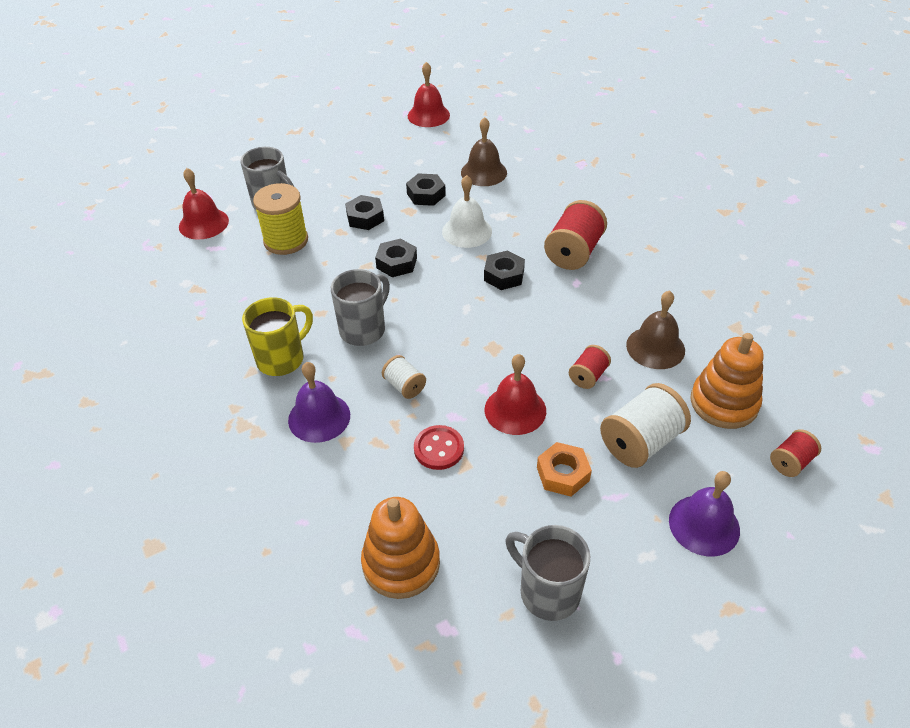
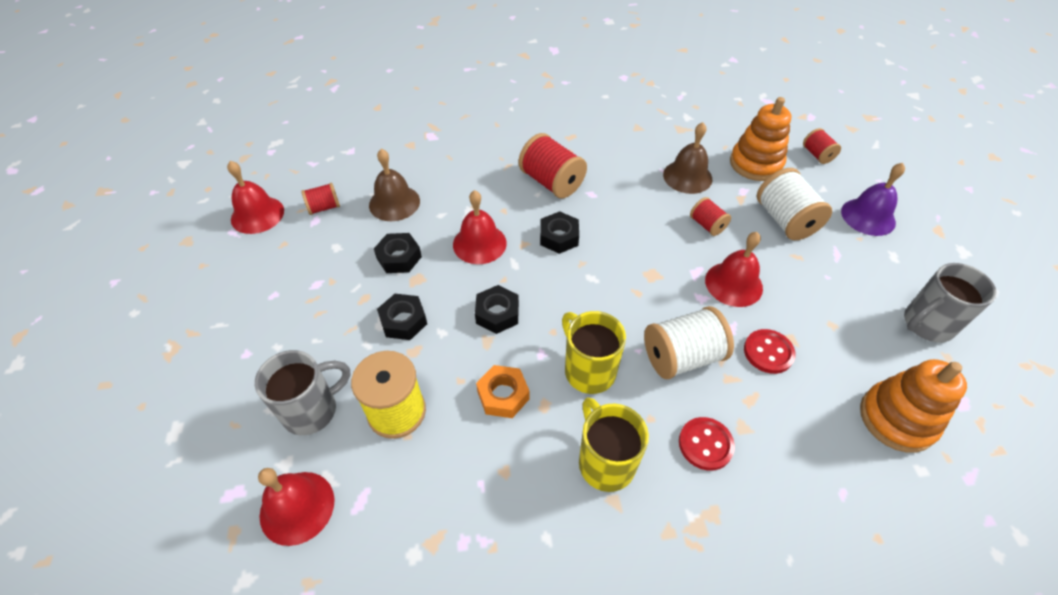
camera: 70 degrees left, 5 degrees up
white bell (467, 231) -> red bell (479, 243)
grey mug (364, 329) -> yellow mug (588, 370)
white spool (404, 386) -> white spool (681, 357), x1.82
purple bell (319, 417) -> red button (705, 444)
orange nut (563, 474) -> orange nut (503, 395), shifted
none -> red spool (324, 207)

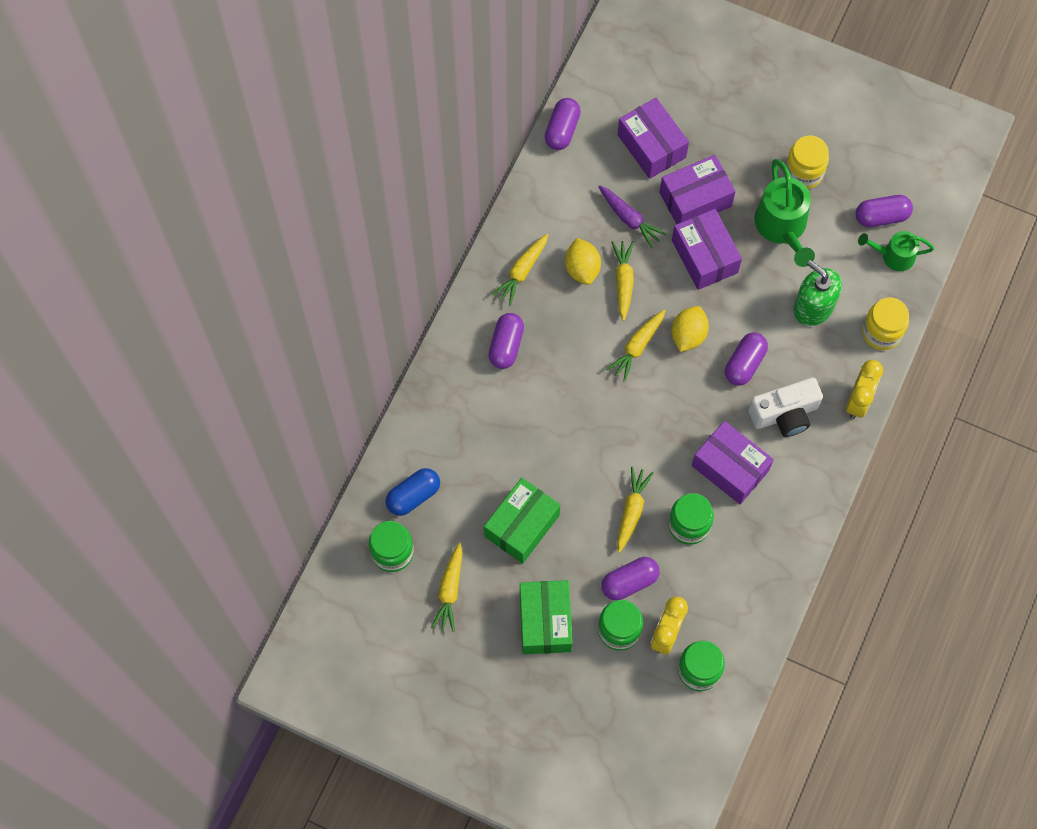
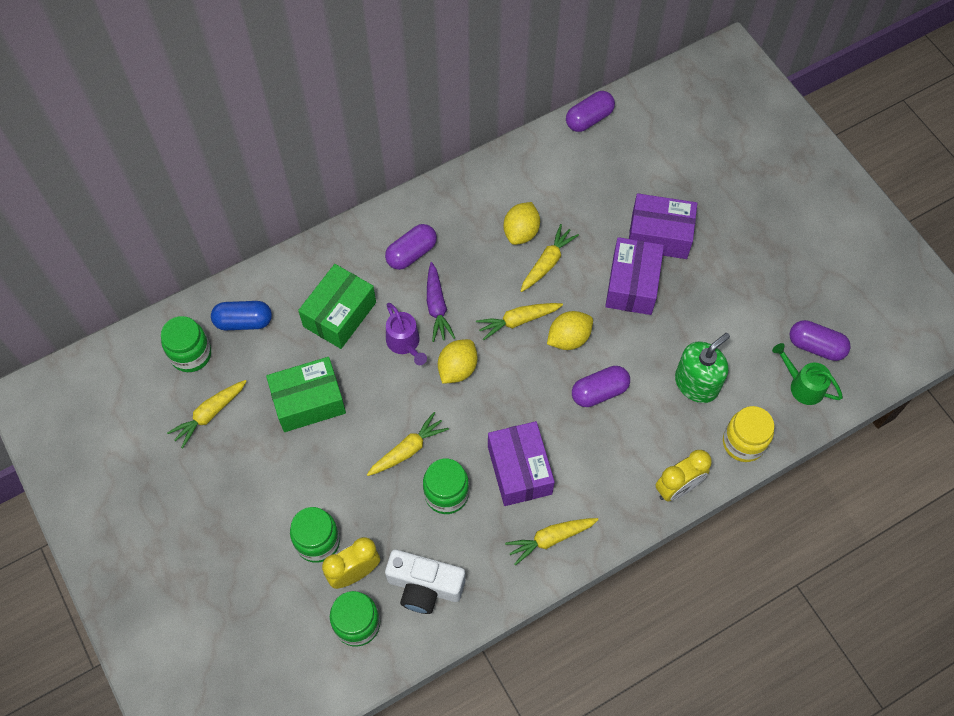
camera: 35 degrees right, 5 degrees down
purple box (651, 146) -> none
yellow jar (803, 172) -> none
green watering can (782, 228) -> none
purple carrot (629, 219) -> purple carrot (437, 307), shifted
yellow carrot (522, 272) -> yellow carrot (550, 539), shifted
green soap dispenser (813, 307) -> green soap dispenser (696, 383), 60 degrees clockwise
white camera (784, 414) -> white camera (424, 586), shifted
purple capsule (629, 582) -> none
green box (545, 621) -> green box (339, 314), shifted
none -> purple watering can (405, 343)
none -> yellow lemon (457, 369)

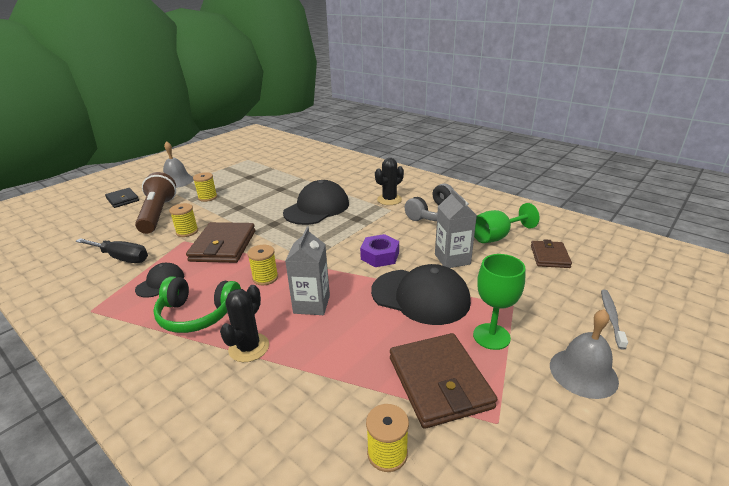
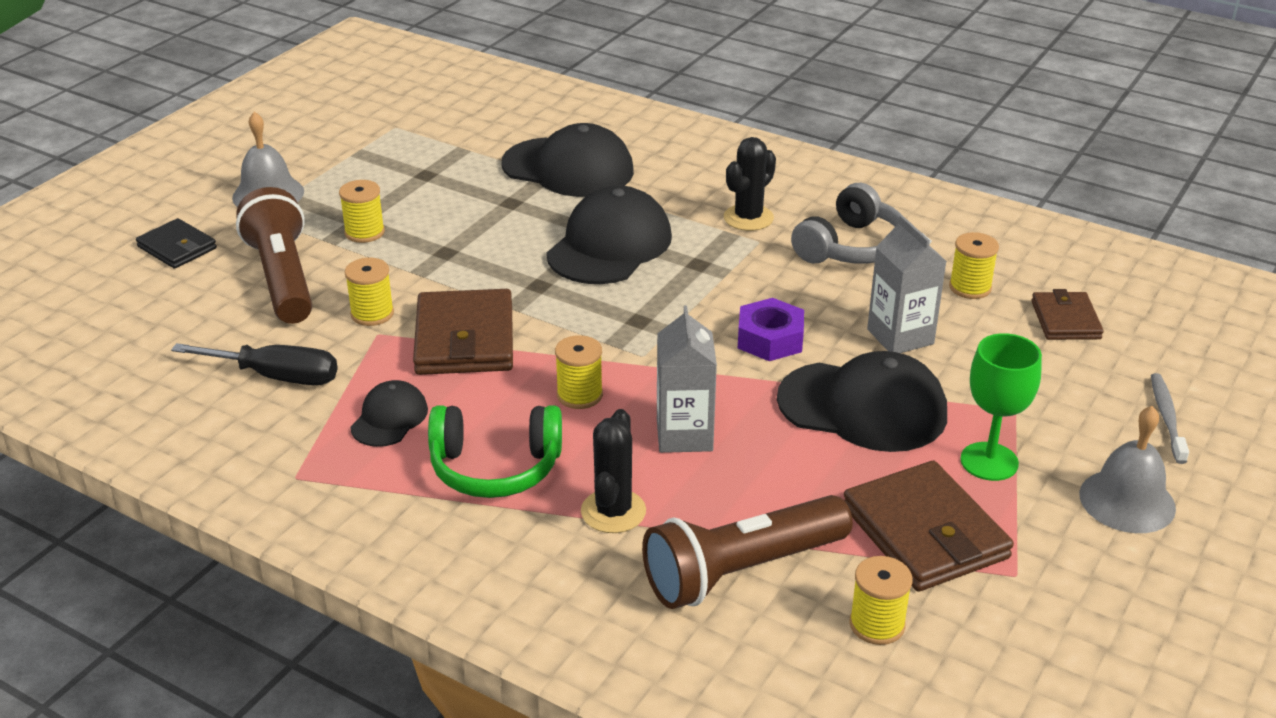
camera: 10 degrees left, 5 degrees up
green goblet (496, 237) -> yellow spool (970, 287)
none -> black cap (568, 168)
none -> brown flashlight (742, 571)

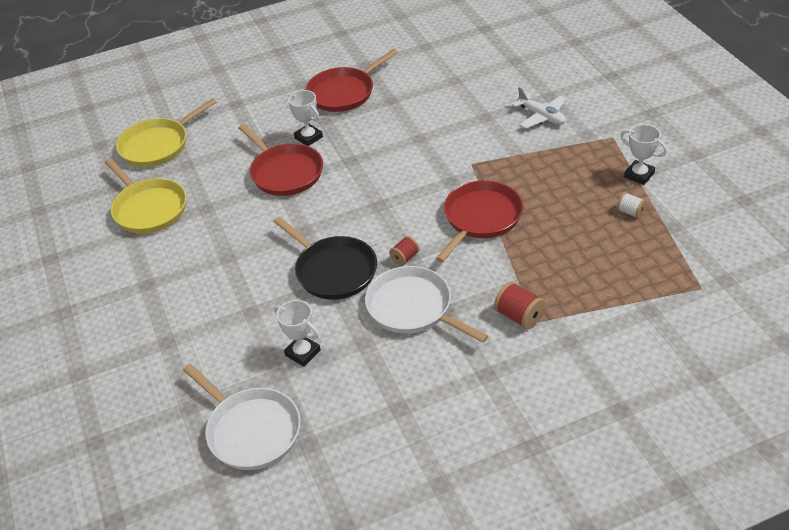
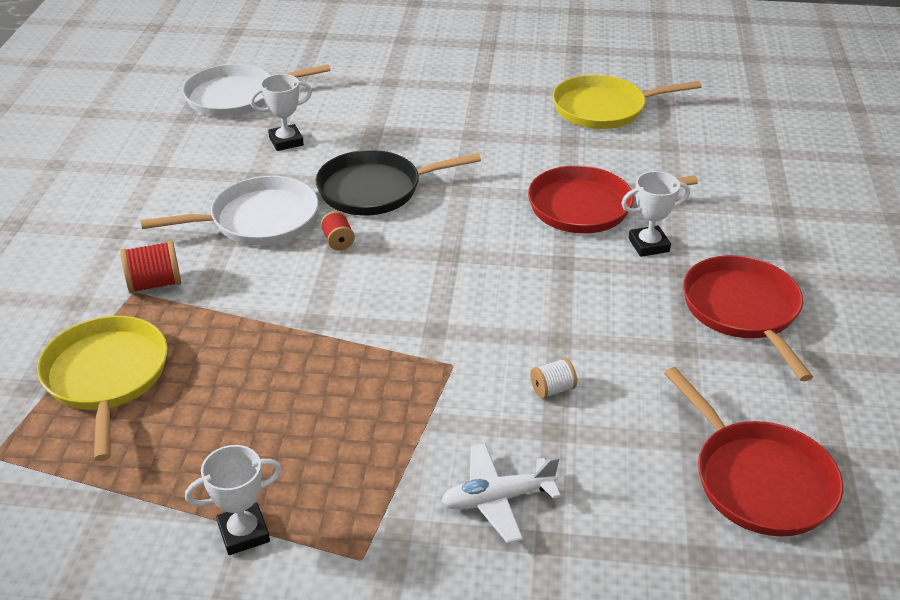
camera: 115 degrees right, 5 degrees down
yellow pan (157, 145) -> yellow pan (106, 377), shifted
red pan (480, 218) -> red pan (759, 480), shifted
white spool (630, 212) -> white spool (552, 389), shifted

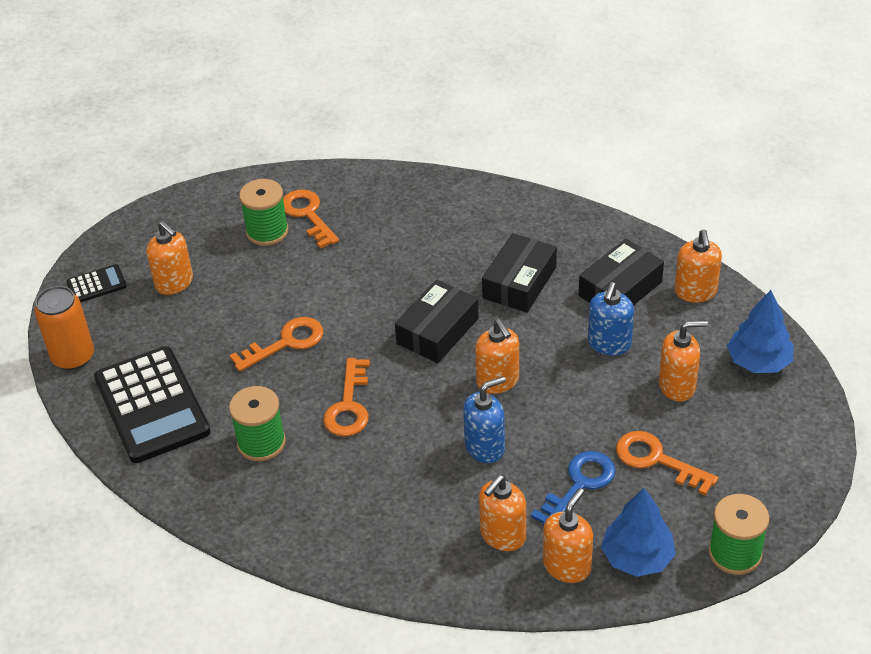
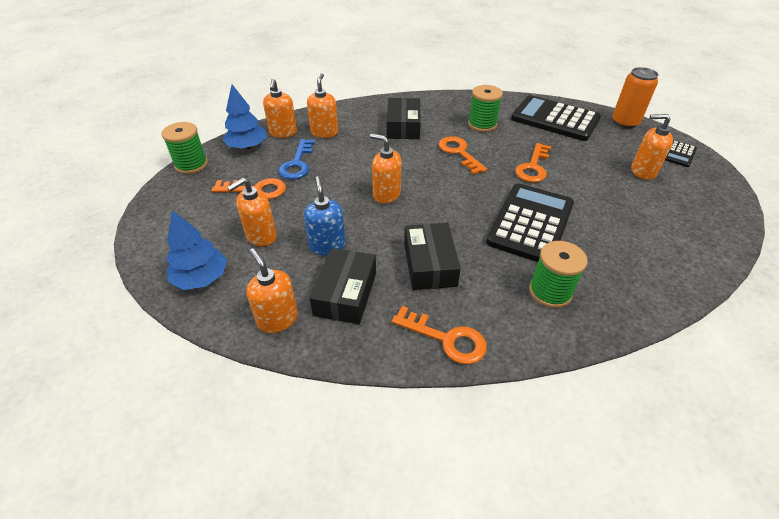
camera: 145 degrees right, 0 degrees up
green spool (267, 231) -> green spool (550, 292), shifted
orange key (307, 215) -> orange key (446, 339), shifted
black box (437, 331) -> black box (403, 126), shifted
blue soap dispenser (485, 447) -> none
none -> black calculator (530, 223)

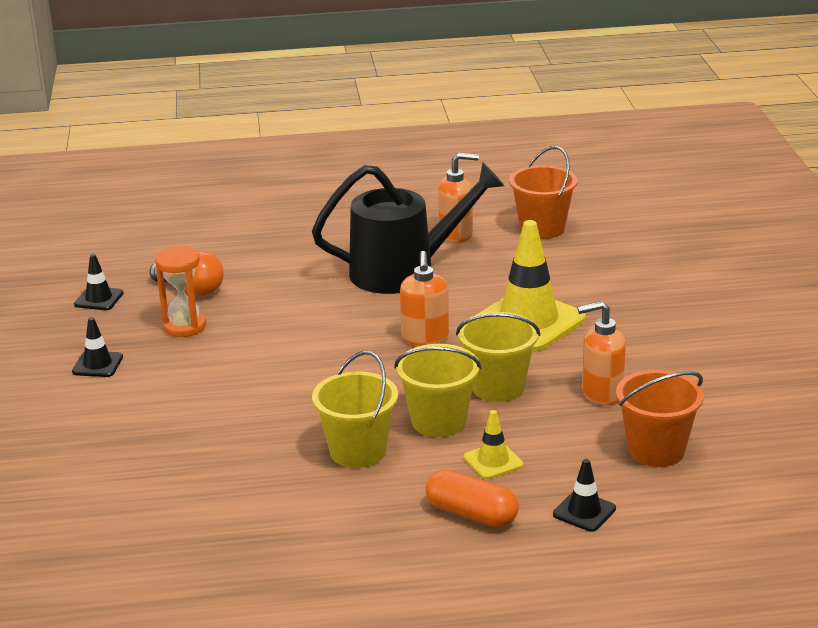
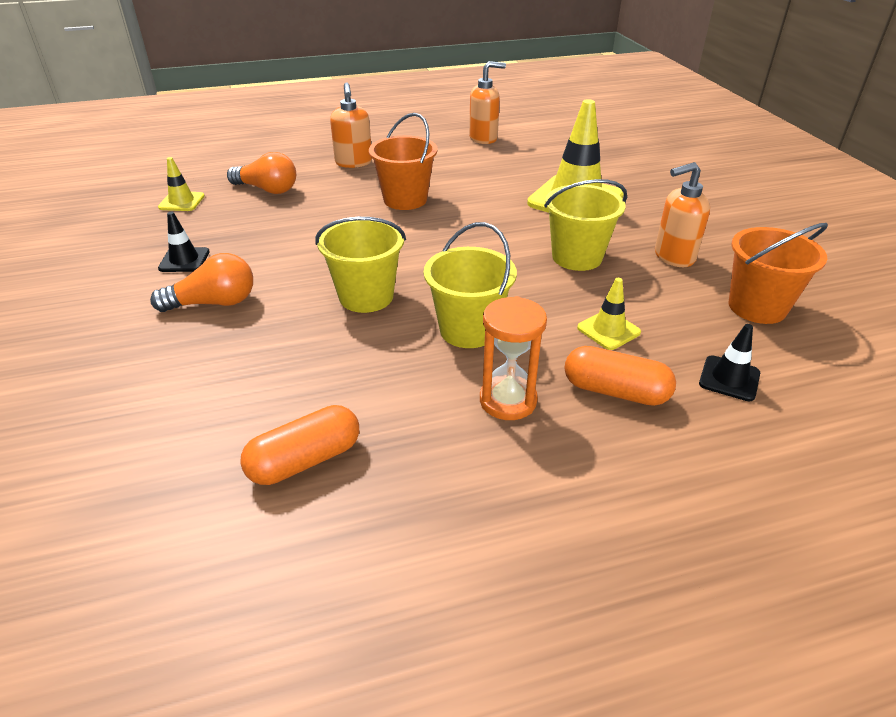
camera: 10 degrees left, 10 degrees up
orange bucket (542, 228) -> orange bucket (405, 199), shifted
black watering can (404, 271) -> none
orange hourglass (184, 326) -> orange hourglass (508, 400), shifted
orange soap dispenser (425, 338) -> orange soap dispenser (353, 163), shifted
black traffic cone (99, 299) -> yellow traffic cone (182, 202)
yellow bucket (438, 421) -> yellow bucket (366, 296), shifted
none -> orange light bulb (214, 303)
none -> orange capsule (305, 460)

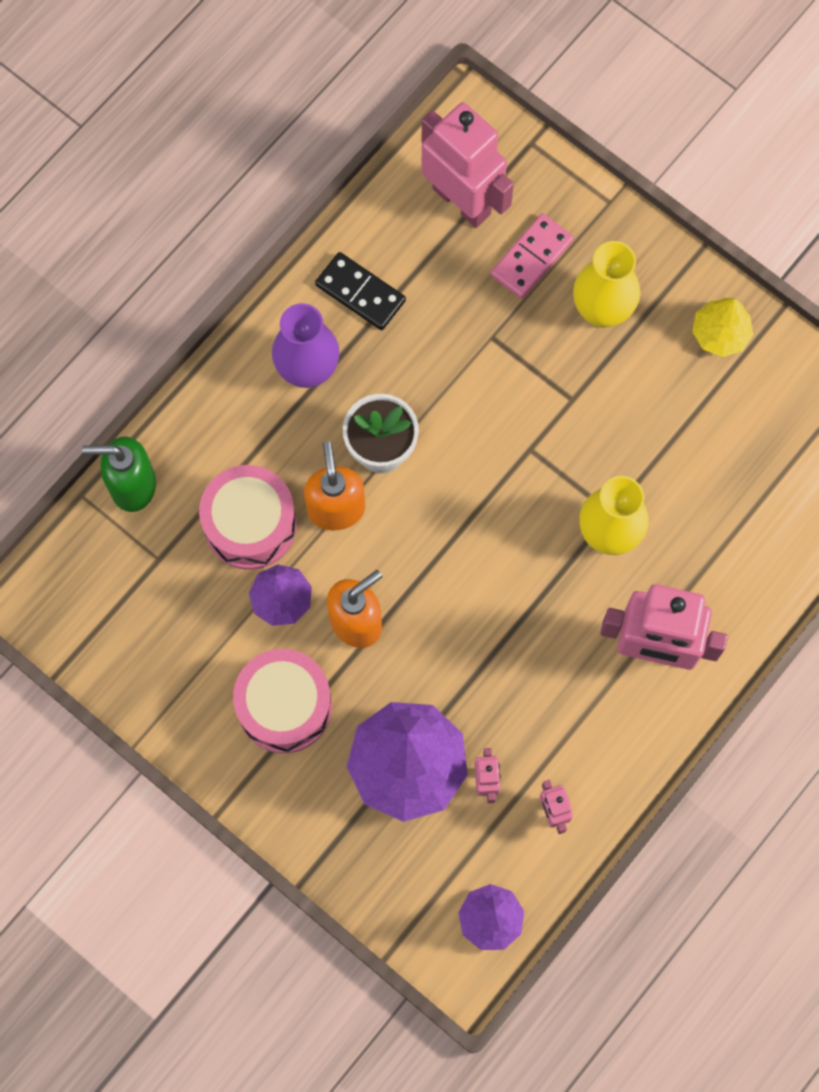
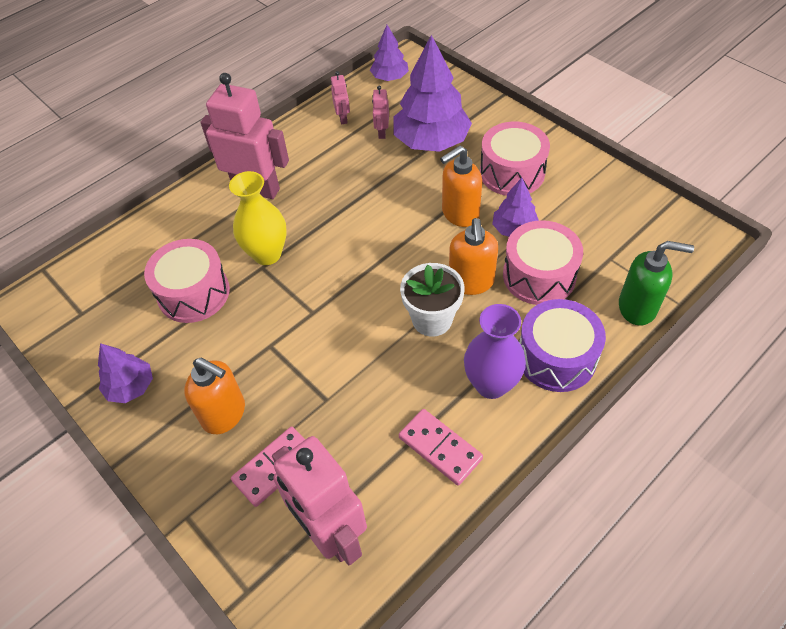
camera: 170 degrees left, 20 degrees down
yellow vase (602, 311) -> orange soap dispenser (224, 414)
black domino (360, 293) -> pink domino (440, 448)
yellow tree (720, 334) -> purple tree (131, 387)
none -> pink drum (193, 293)
none -> purple drum (556, 357)

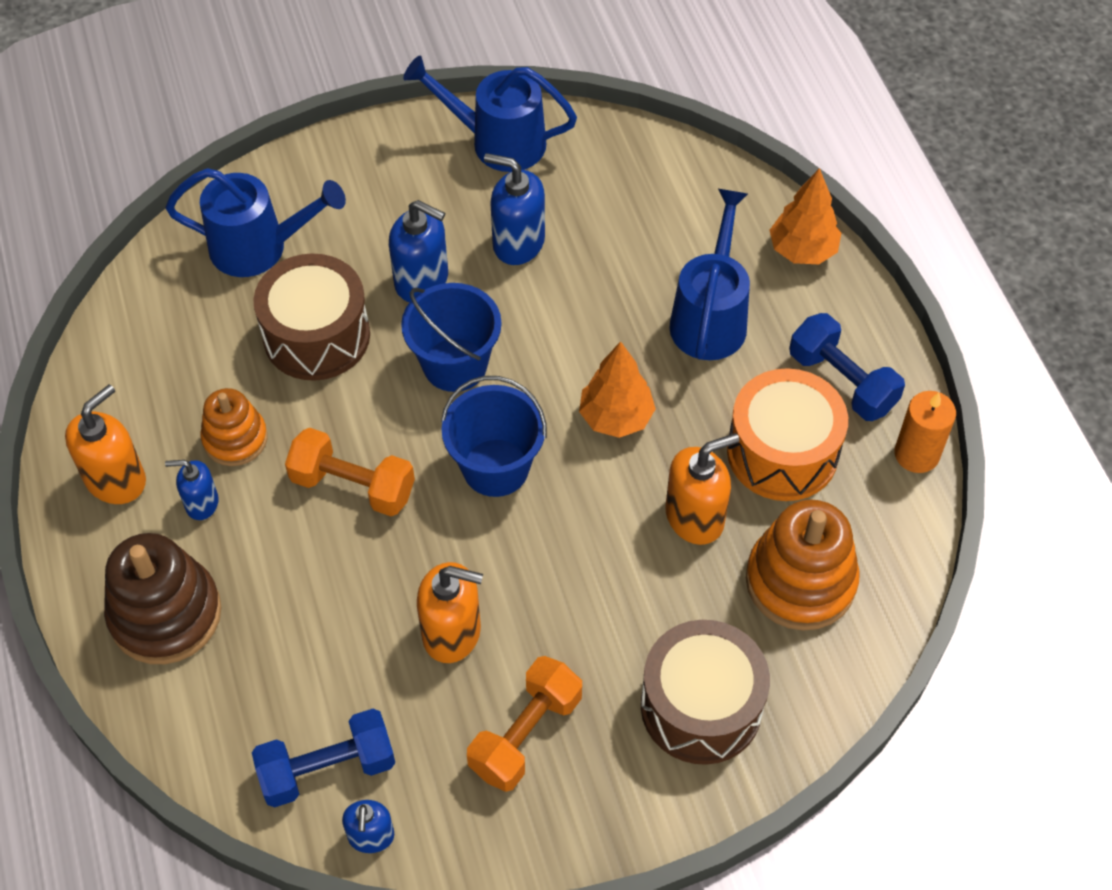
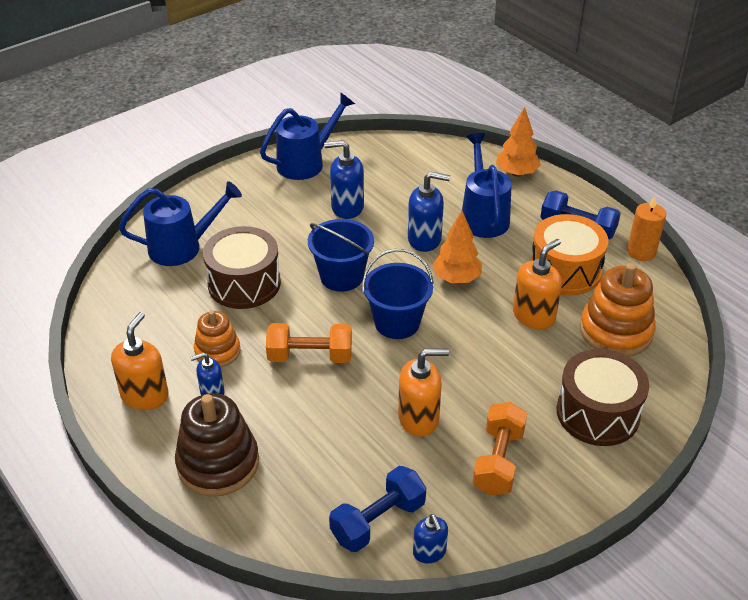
camera: 20 degrees left, 15 degrees down
blue watering can (497, 142) -> blue watering can (306, 162), 150 degrees clockwise
blue soap dispenser (422, 281) -> blue soap dispenser (424, 239), shifted

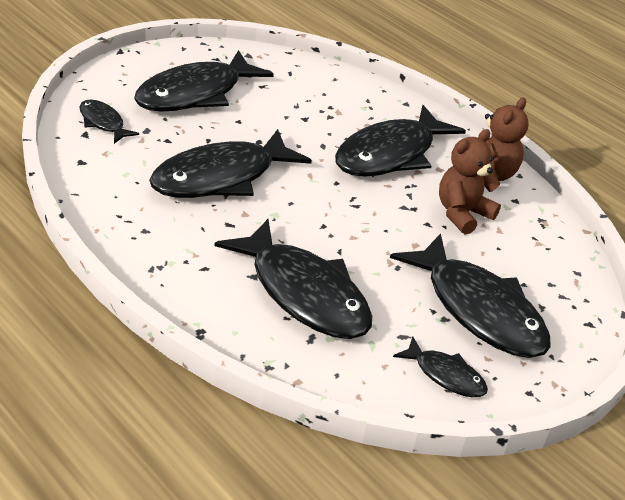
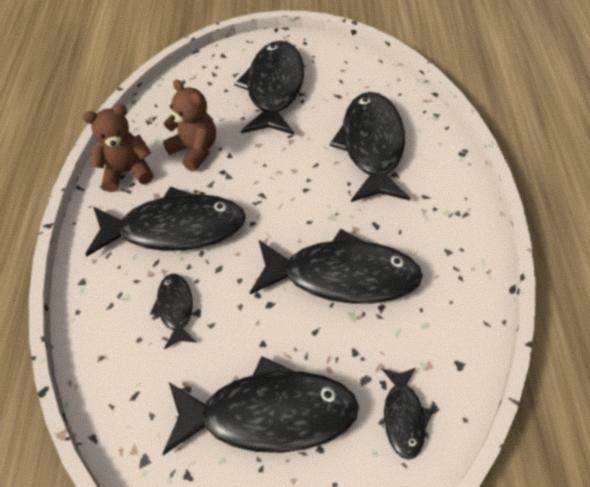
camera: 130 degrees left, 15 degrees up
brown teddy bear (462, 214) -> brown teddy bear (195, 150), 135 degrees counterclockwise
black fish (445, 375) -> black fish (175, 308), shifted

